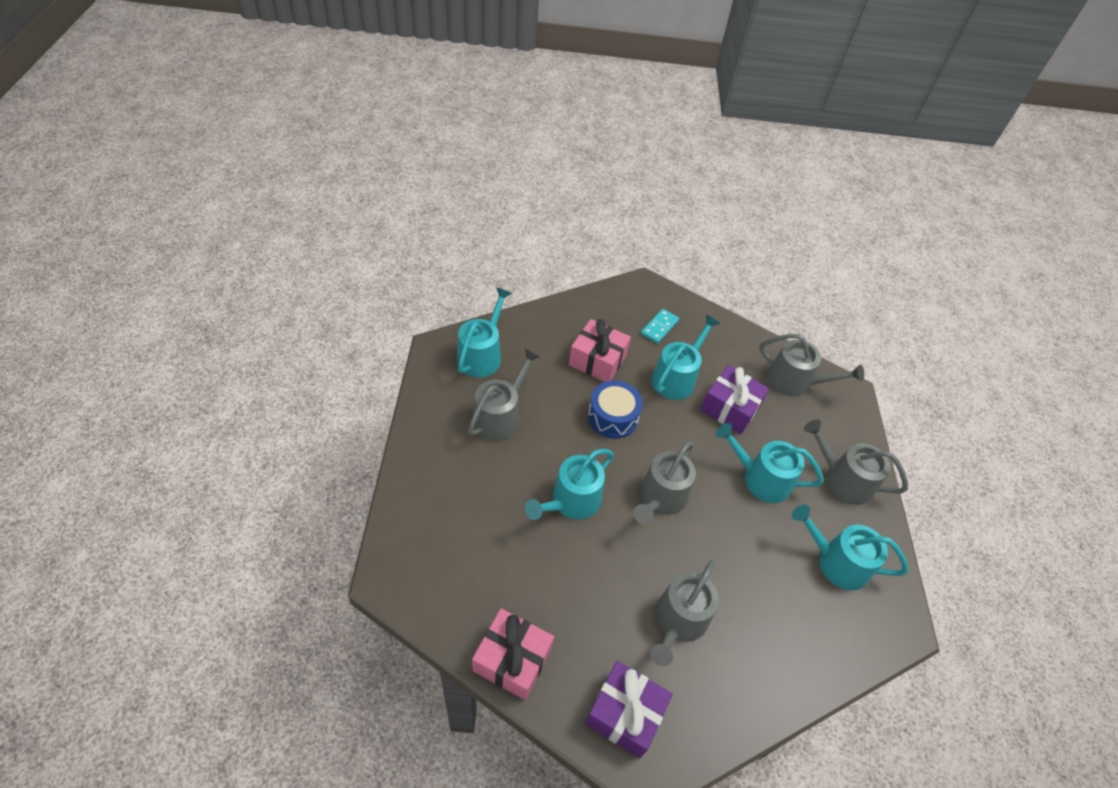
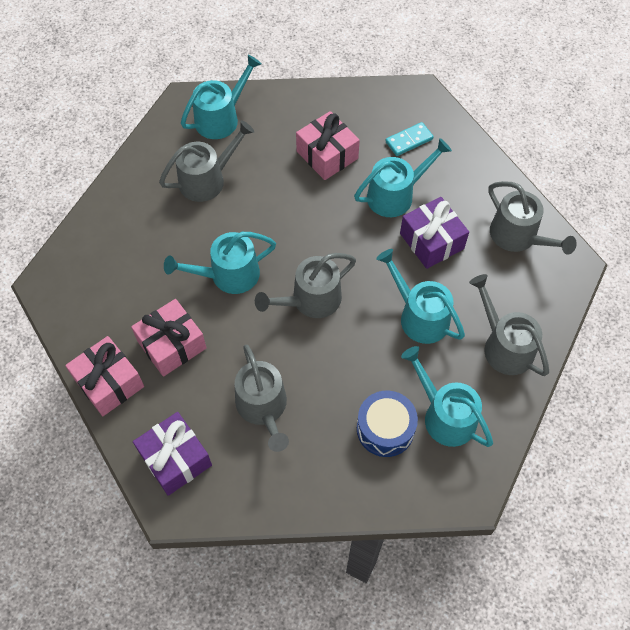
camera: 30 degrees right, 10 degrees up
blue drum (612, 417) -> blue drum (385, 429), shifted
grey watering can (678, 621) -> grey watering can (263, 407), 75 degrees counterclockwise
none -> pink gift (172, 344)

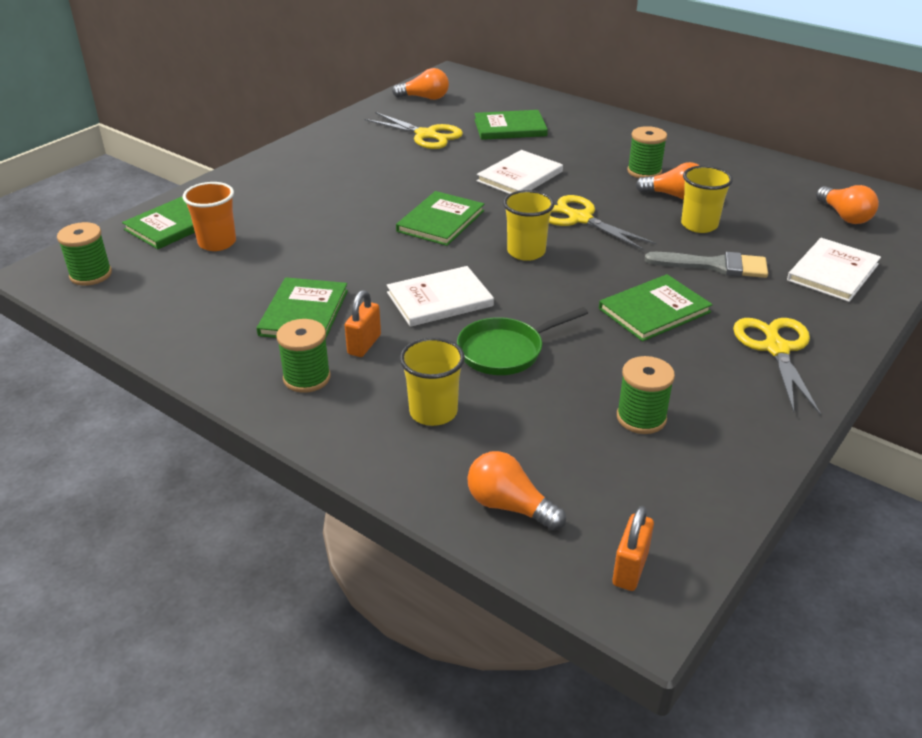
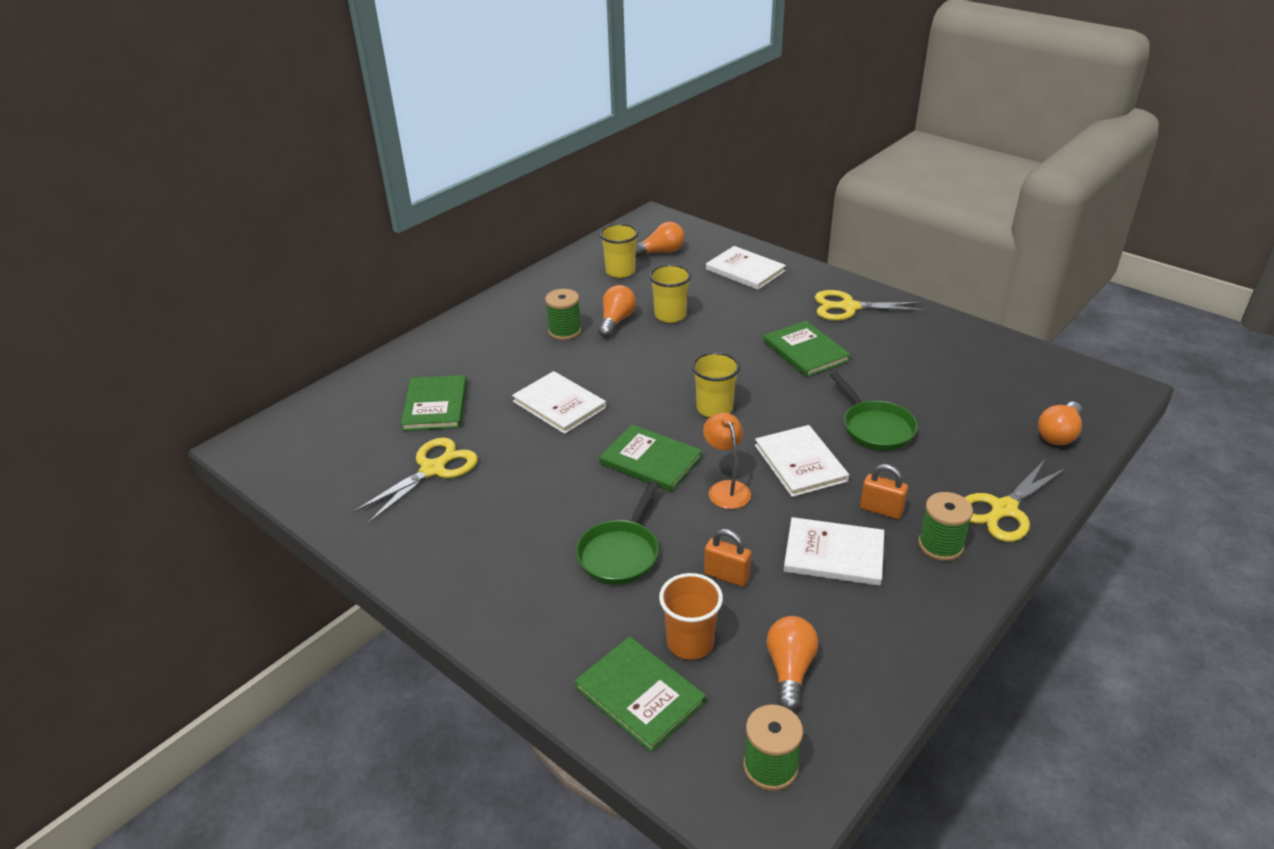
camera: 85 degrees left, 0 degrees up
orange light bulb (424, 98) -> orange light bulb (789, 670), shifted
yellow scissors (579, 218) -> yellow scissors (1003, 510), shifted
grey brush (714, 265) -> none
green book (304, 313) -> white book (834, 554)
yellow cup (433, 412) -> yellow cup (620, 271), shifted
green spool (641, 418) -> none
orange padlock (630, 569) -> orange padlock (726, 575), shifted
none -> orange lamp (726, 488)
none -> green pan (620, 553)

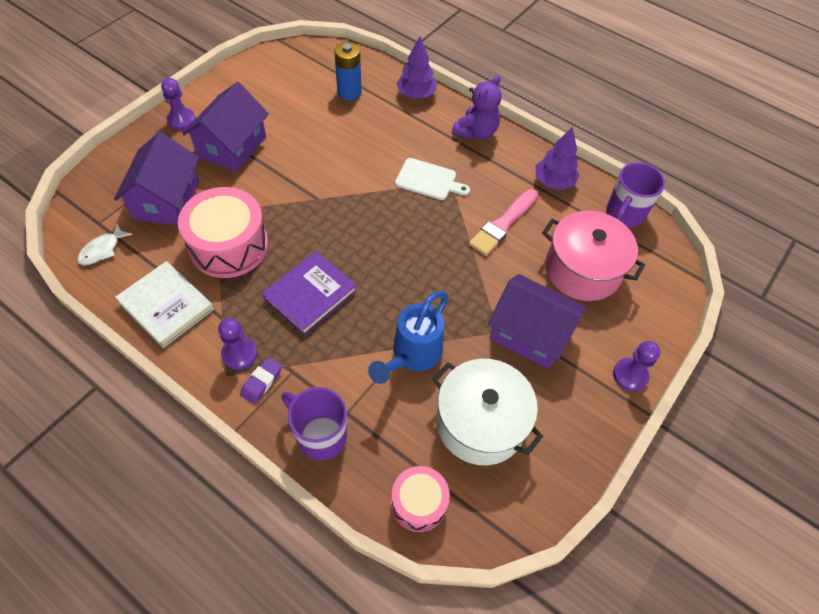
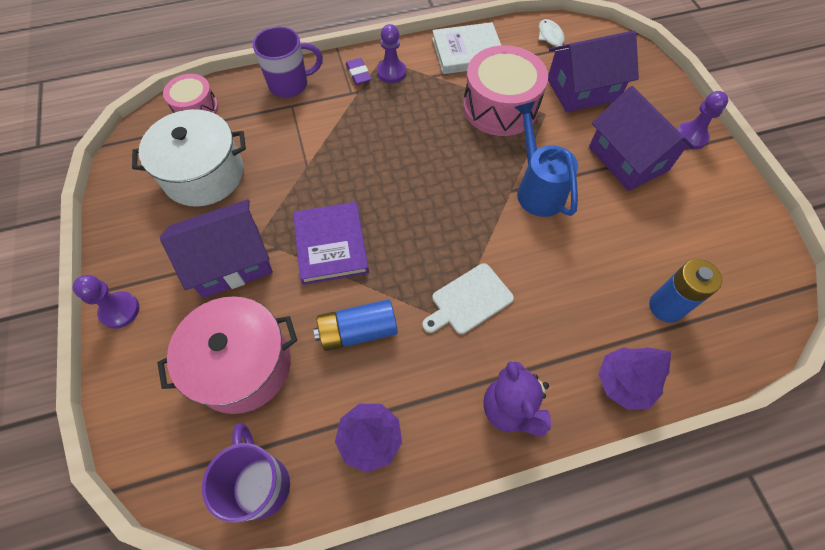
camera: 130 degrees right, 5 degrees up
purple house (166, 200) -> purple house (582, 89), 60 degrees counterclockwise
pink brush (503, 224) -> blue battery (358, 331)
purple book (310, 295) -> purple book (331, 245), shifted
blue watering can (412, 355) -> blue watering can (537, 189), shifted

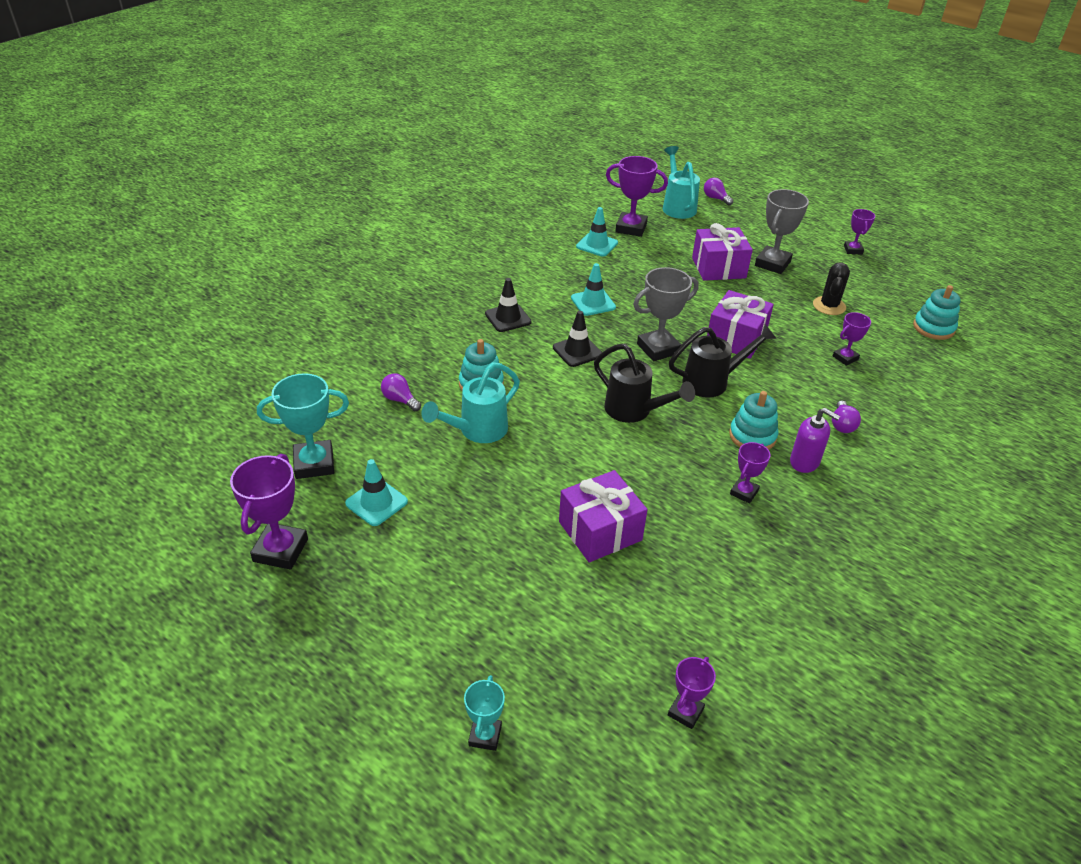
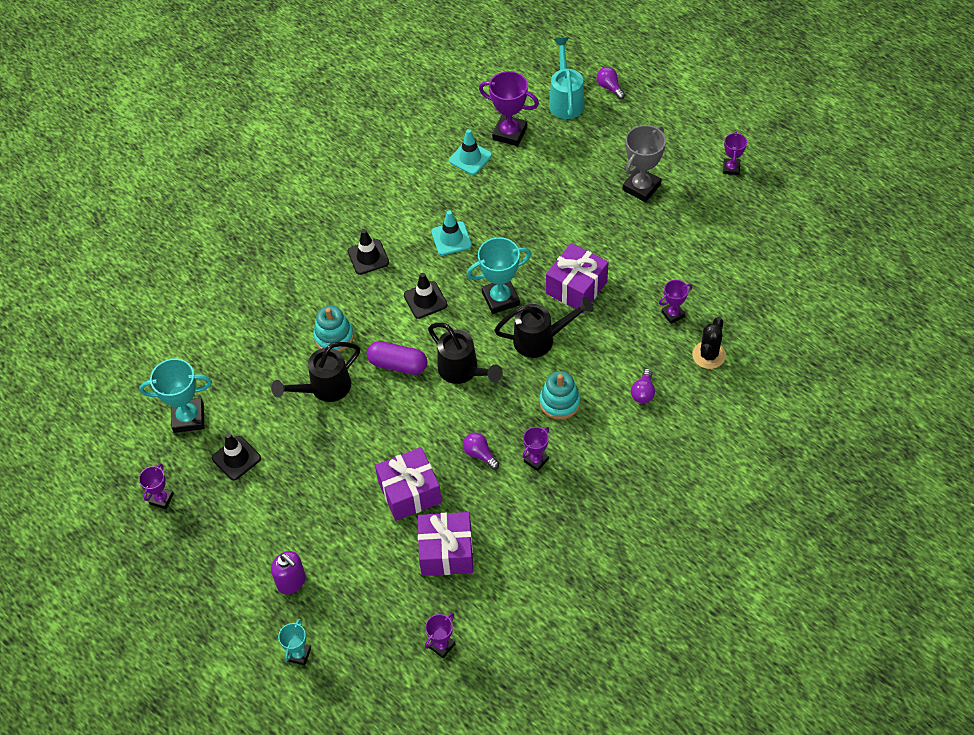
camera: 10 degrees right, 15 degrees up
purple gift (718, 268) -> purple gift (446, 552), shifted
black cactus (829, 306) -> black cactus (708, 355), shifted
grey trophy (658, 348) -> turquoise trophy (500, 298)
turquoise stacking toy (933, 328) -> none
turquoise watering can (476, 431) -> black watering can (324, 389)
purple light bulb (400, 400) -> purple light bulb (480, 454), shifted
purple soap dispenser (804, 462) -> purple soap dispenser (291, 581), shifted
purple trophy (281, 550) -> purple trophy (162, 499), x0.57
turquoise traffic cone (376, 502) -> black traffic cone (236, 458)
none -> purple capsule (398, 364)

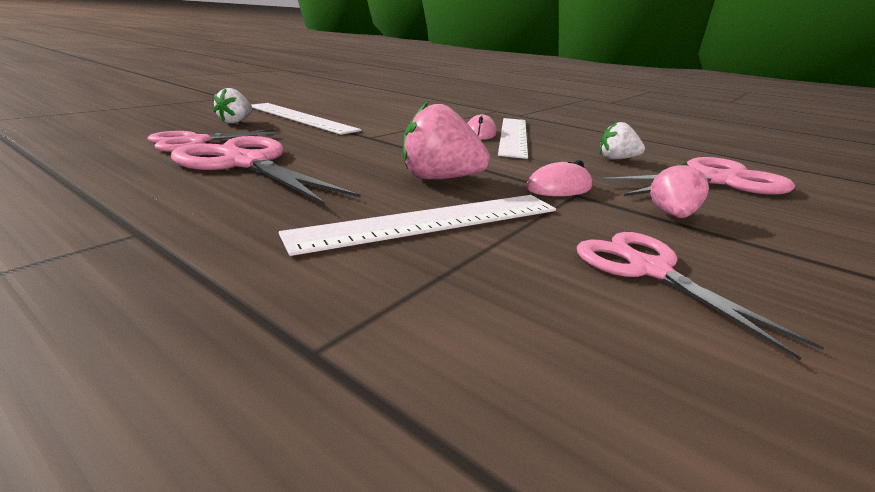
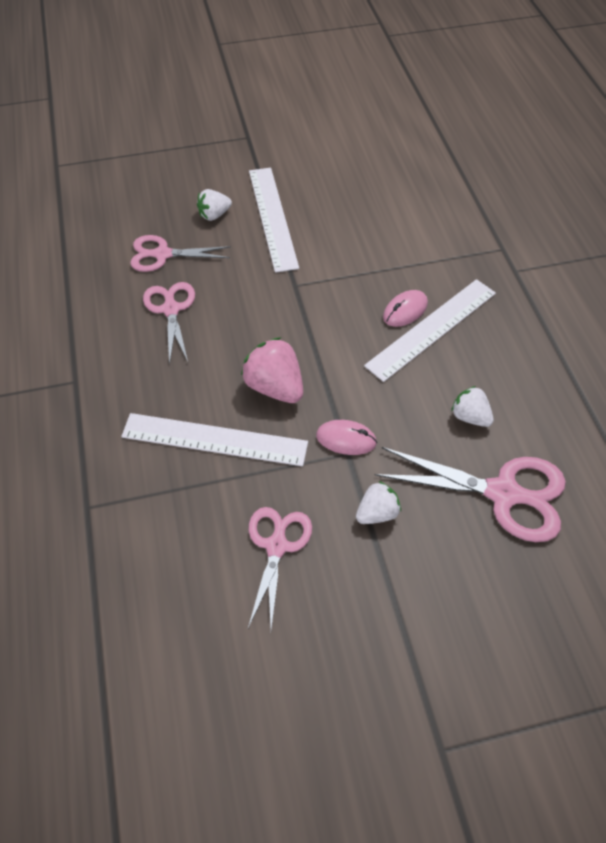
camera: 40 degrees right, 30 degrees up
pink scissors (246, 163) -> pink scissors (171, 309), x0.66
pink strawberry (672, 215) -> white strawberry (377, 513)

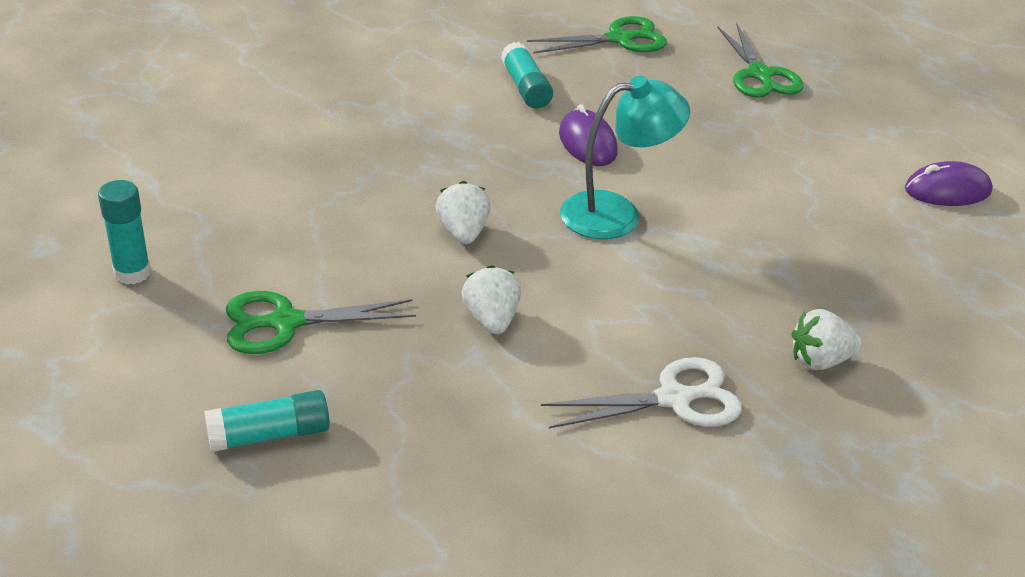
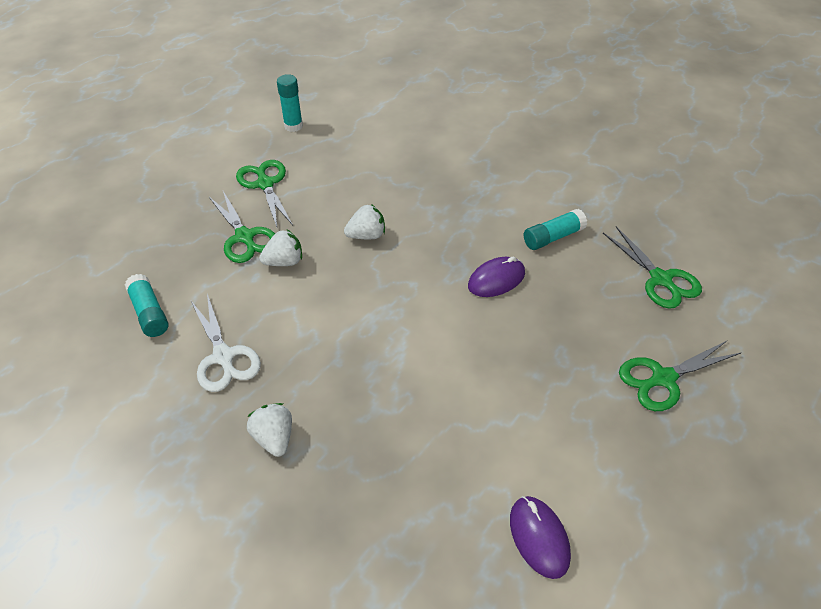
camera: 80 degrees right, 10 degrees up
turquoise lamp (616, 213) -> none
turquoise glue stick (269, 435) -> turquoise glue stick (149, 313), shifted
none -> green scissors (244, 237)

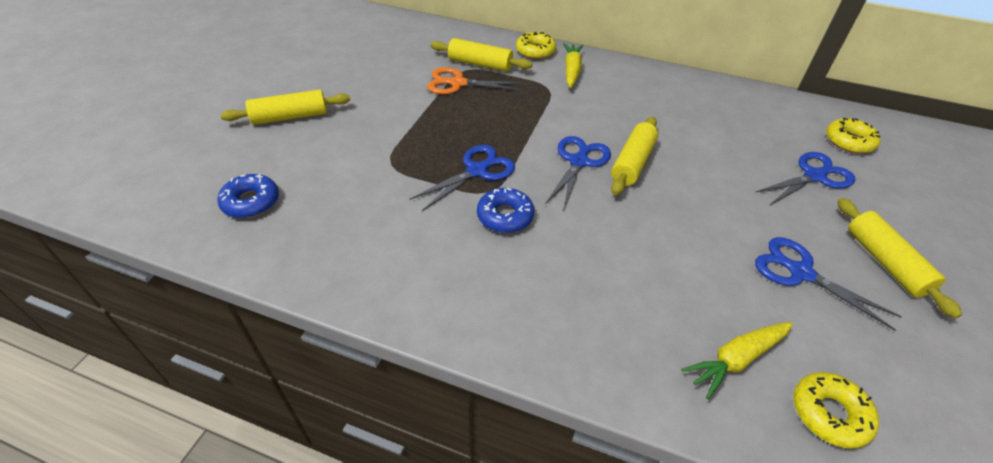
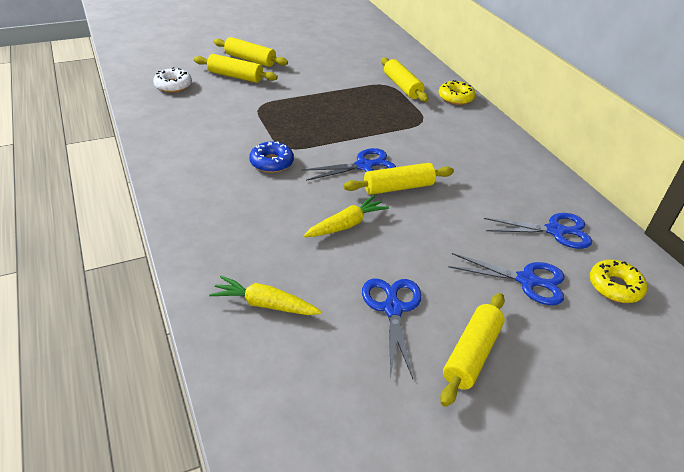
camera: 45 degrees right, 5 degrees down
yellow carrot (571, 70) -> yellow carrot (346, 224), shifted
orange scissors (457, 83) -> none
blue scissors (477, 170) -> blue scissors (556, 231), shifted
blue donut (251, 202) -> white donut (173, 85)
yellow donut (829, 414) -> none
none -> yellow rolling pin (235, 76)

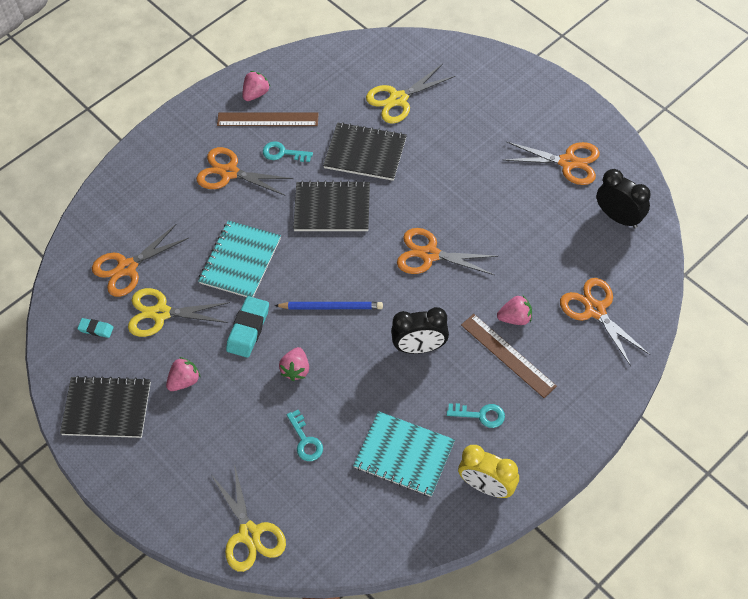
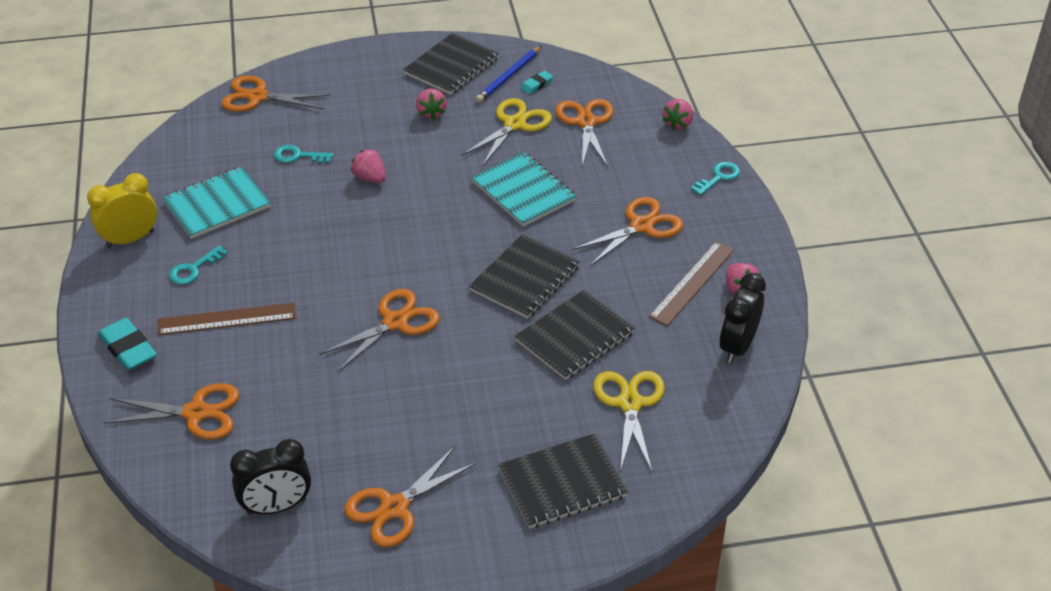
camera: 120 degrees right, 15 degrees down
turquoise key (283, 153) -> turquoise key (718, 177), shifted
pink strawberry (515, 318) -> pink strawberry (678, 124), shifted
turquoise eraser (248, 329) -> turquoise eraser (128, 348), shifted
blue pencil (331, 307) -> blue pencil (509, 76), shifted
black clock (420, 347) -> black clock (737, 346), shifted
yellow scissors (249, 534) -> orange scissors (258, 97)
none -> black notebook (562, 483)

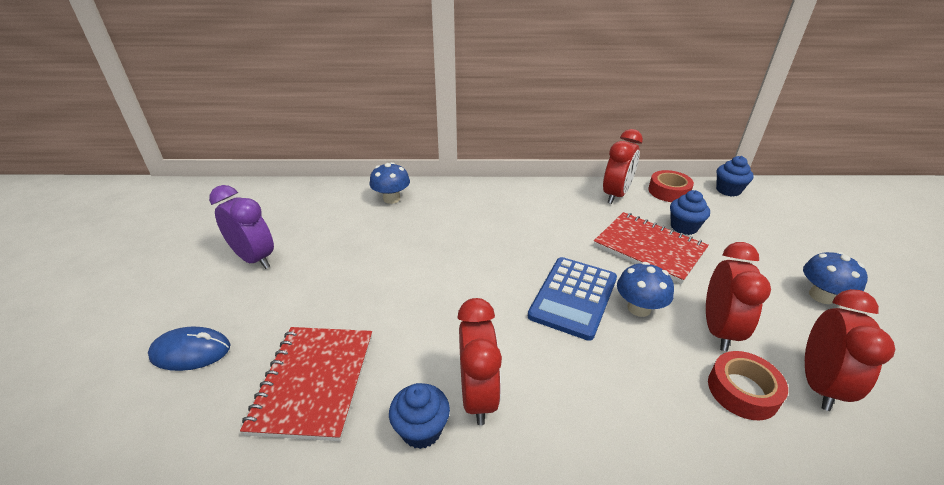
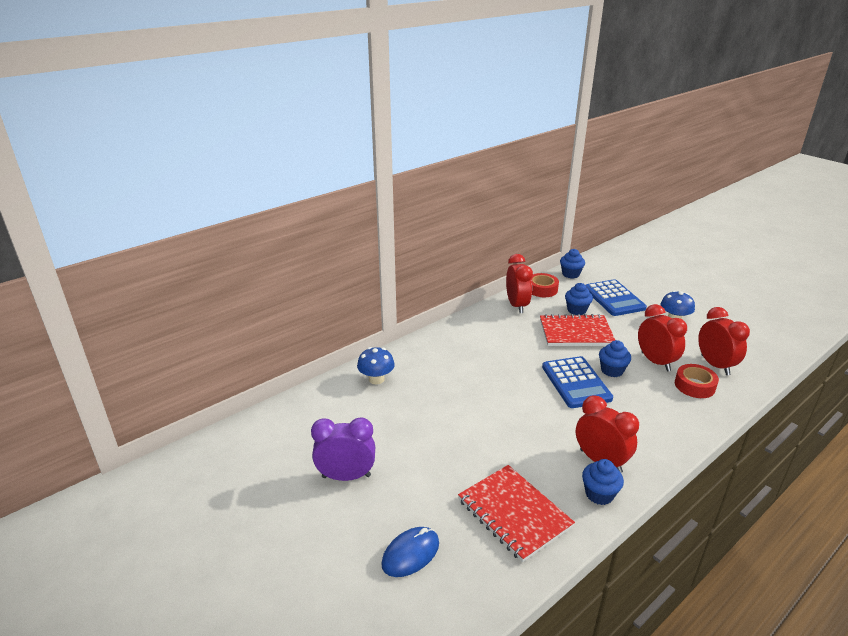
camera: 40 degrees left, 5 degrees down
blue mushroom (639, 308) -> blue cupcake (612, 370)
none -> blue calculator (614, 298)

